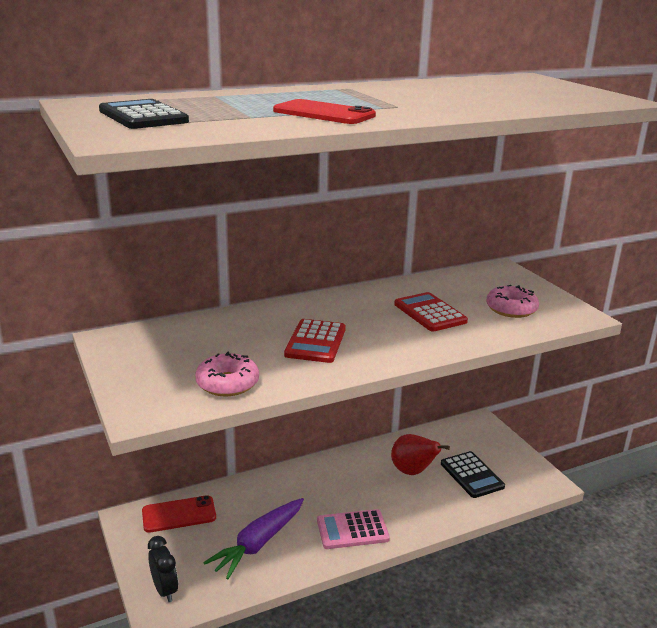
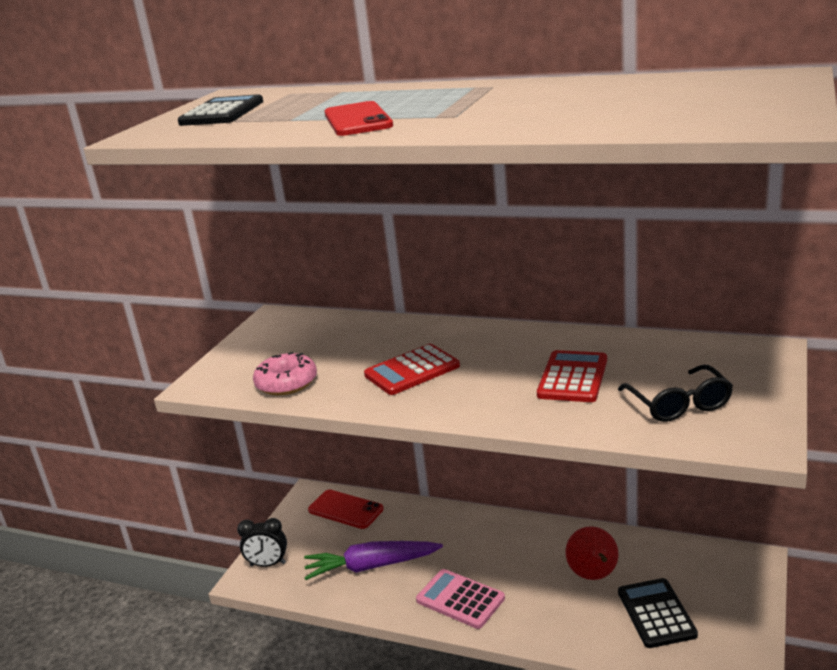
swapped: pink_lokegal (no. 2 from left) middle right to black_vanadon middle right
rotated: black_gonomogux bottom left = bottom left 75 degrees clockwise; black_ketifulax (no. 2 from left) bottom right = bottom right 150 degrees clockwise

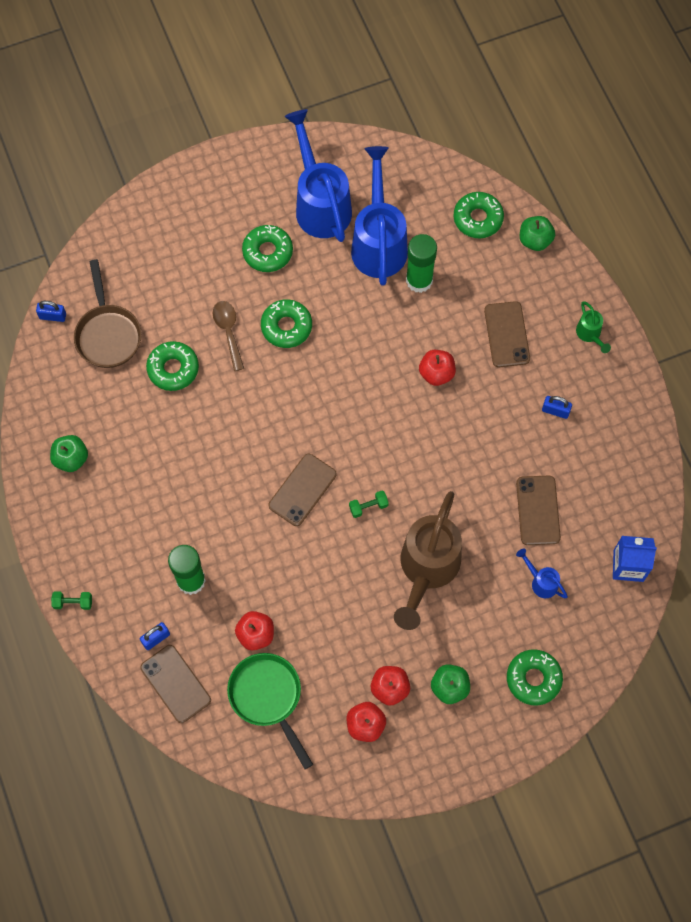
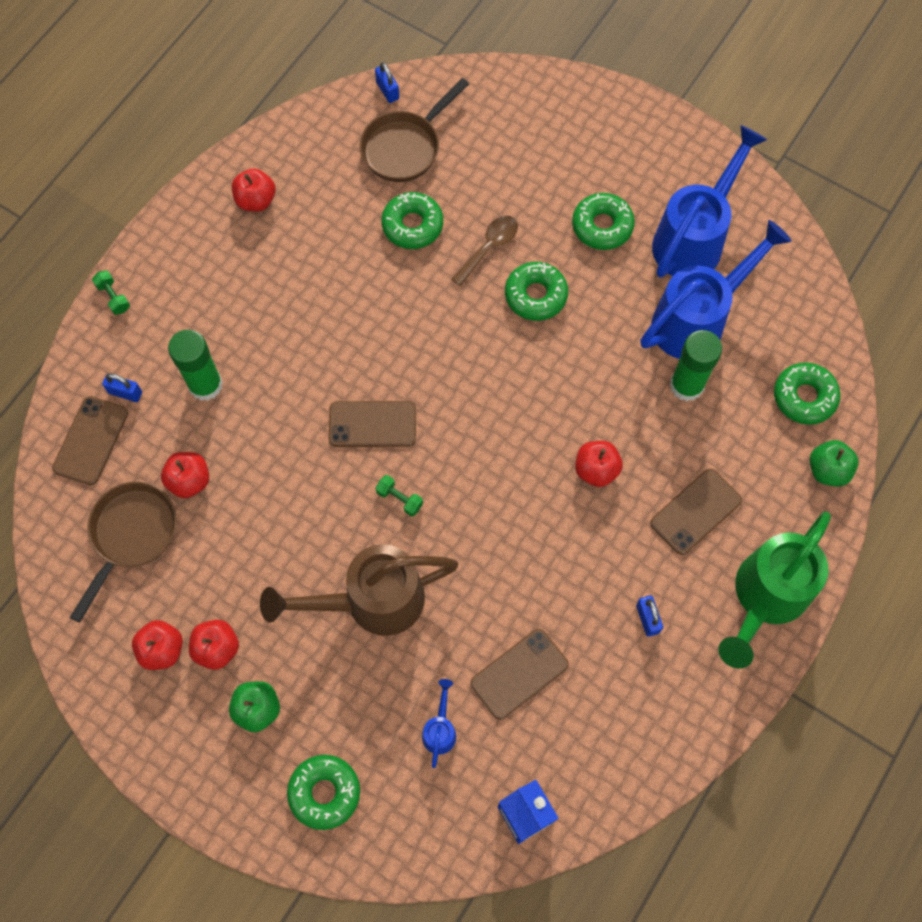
repainted: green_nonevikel bottom centre to brown_nonevikel (no. 1 from left) middle left; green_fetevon (no. 1 from left) middle left to red_fetevon (no. 4 from left) top left
scaled: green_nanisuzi middle right = middle right x2.32

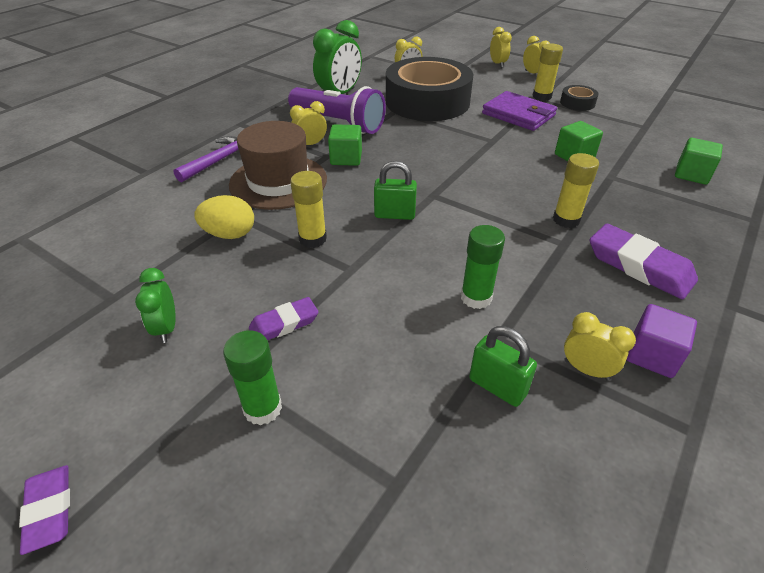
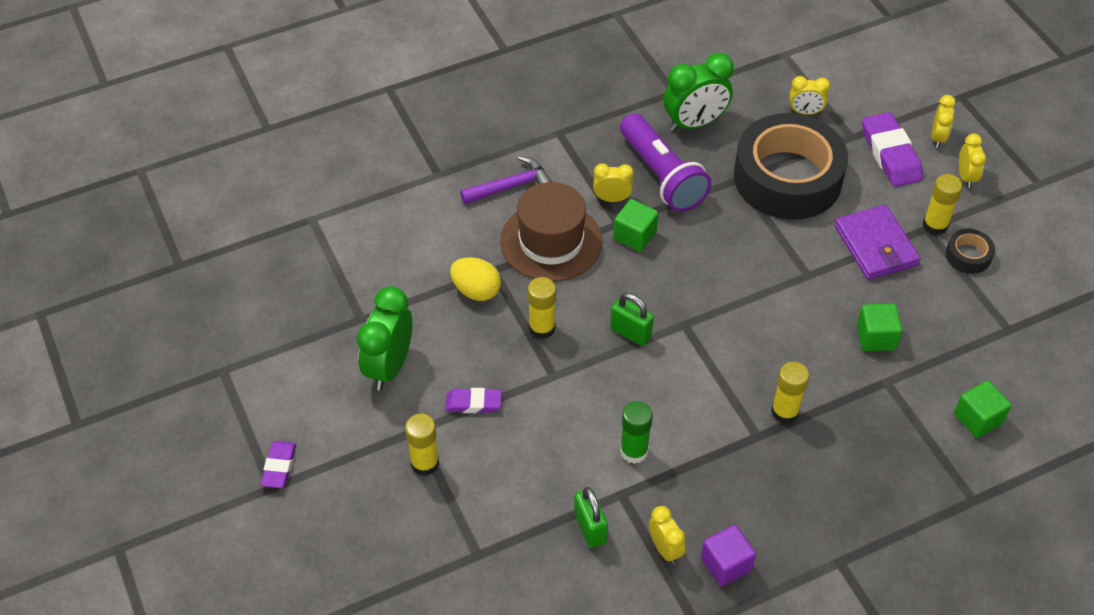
shifted: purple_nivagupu (no. 3 from left) middle right to top right
repainted: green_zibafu (no. 1 from left) middle left to yellow_zibafu (no. 1 from left) bottom centre
scaled: green_gonomogux (no. 1 from left) middle left = centre x1.80

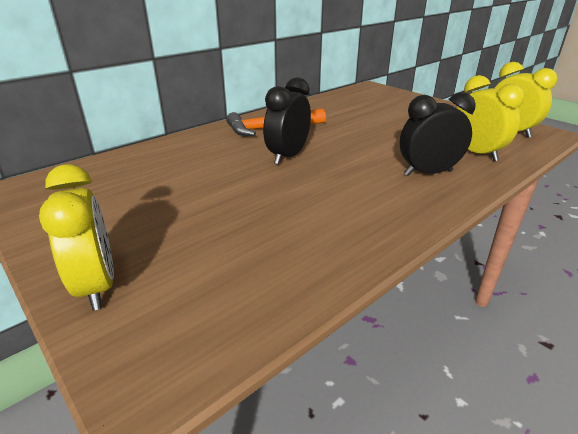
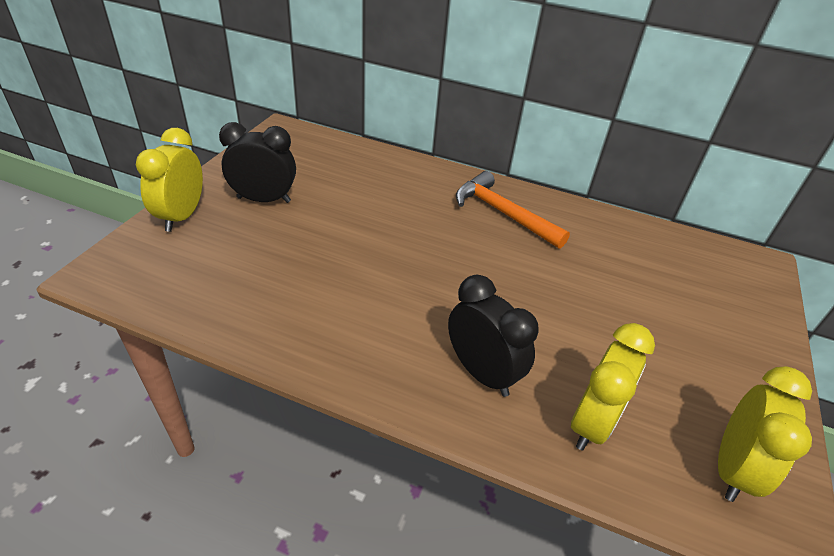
shifted: black_gonomogux (no. 1 from left) top centre to top left
rotated: yellow_gonomogux (no. 1 from left) middle left = top left 150 degrees clockwise

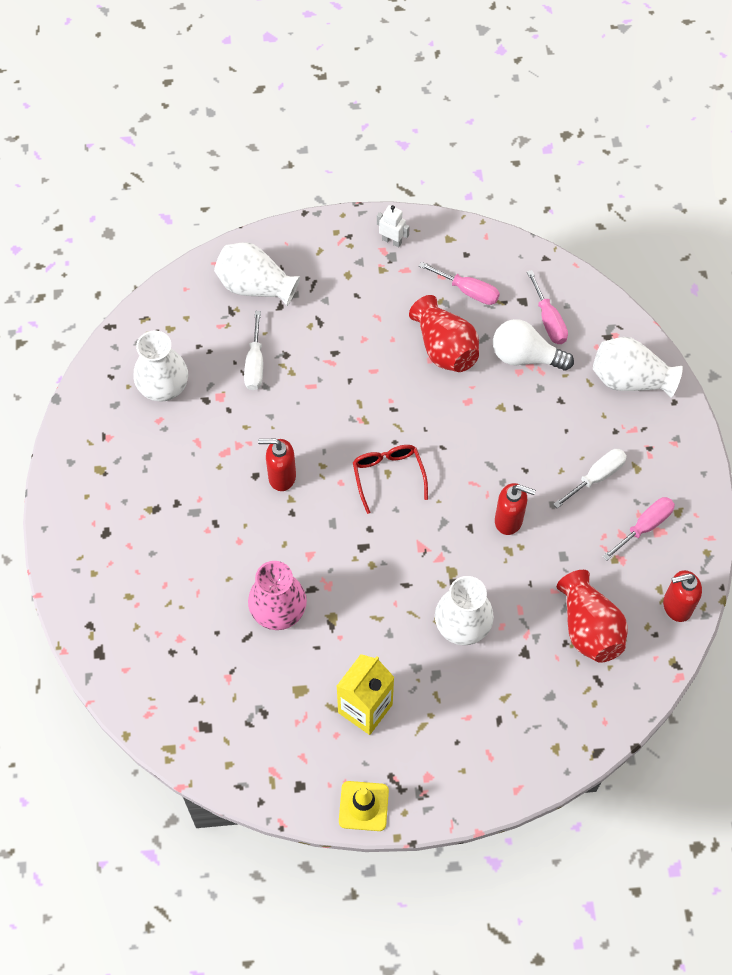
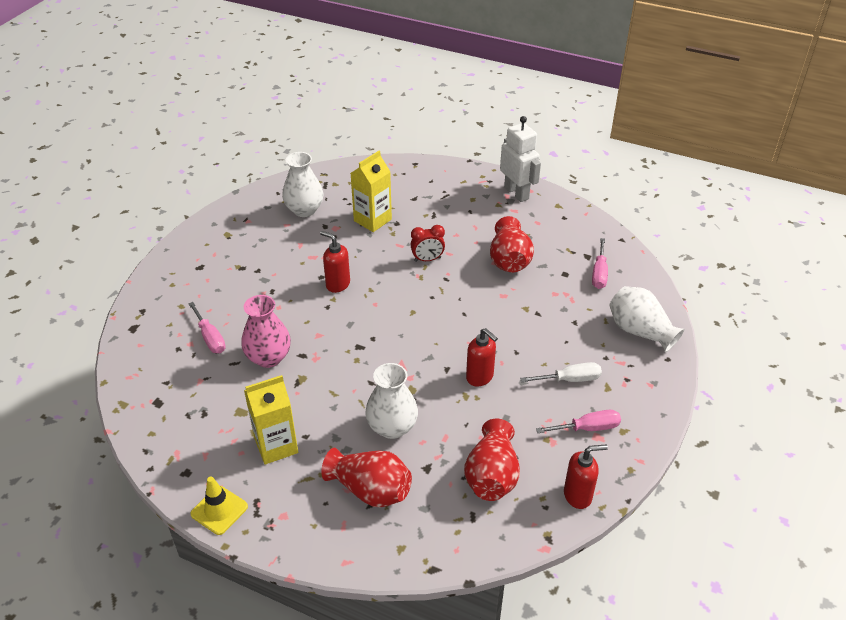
gone: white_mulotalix (no. 2 from left) top centre; red_vanadon centre; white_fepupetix middle right
new: red_mulotalix (no. 1 from left) bottom centre; red_gonomogux centre
shifted: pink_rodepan (no. 1 from left) top centre to middle left
swapped: white_rodepan (no. 1 from left) centre to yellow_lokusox (no. 2 from left) top centre
rotated: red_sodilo (no. 3 from left) middle right = bottom right 150 degrees clockwise
scaled: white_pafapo top centre = top centre x1.95

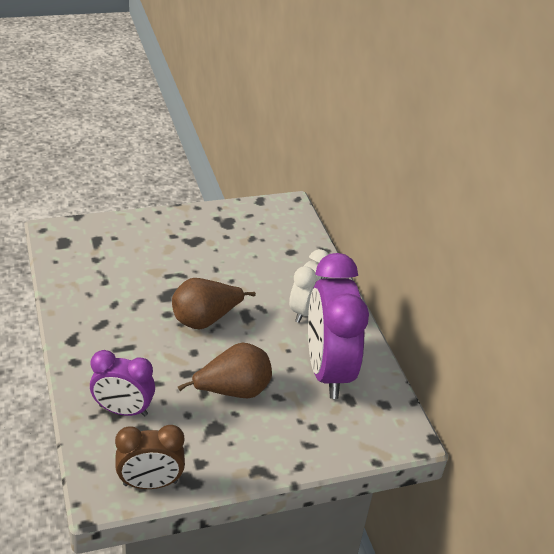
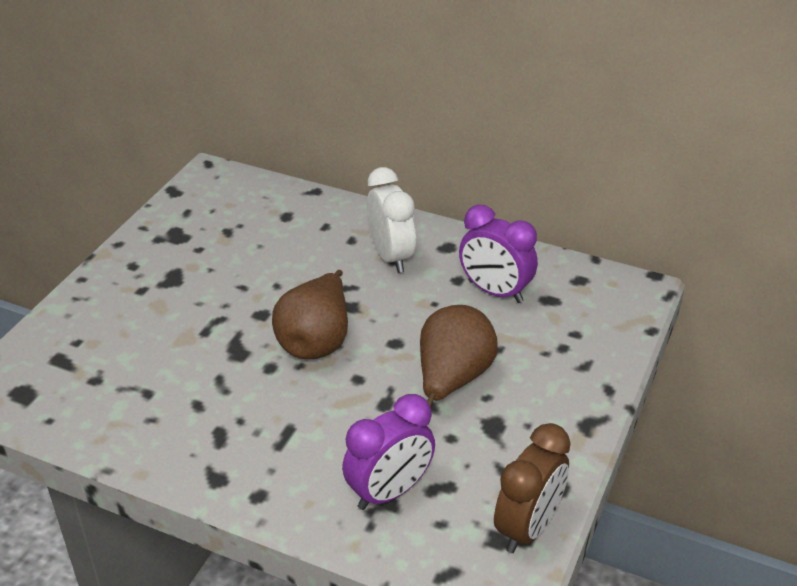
scaled: purple_gonomogux (no. 2 from left) centre = centre x0.57

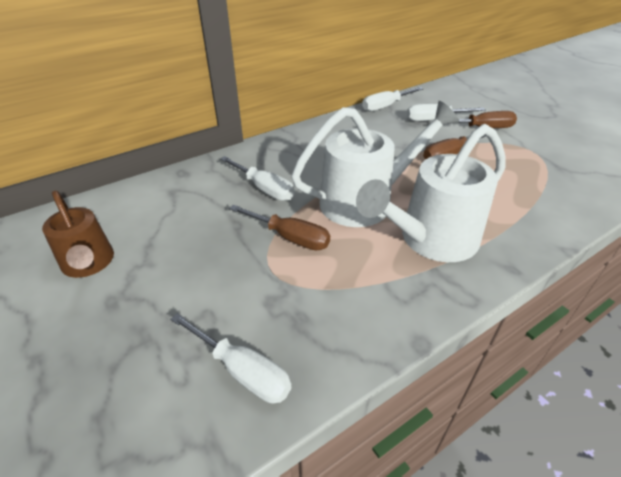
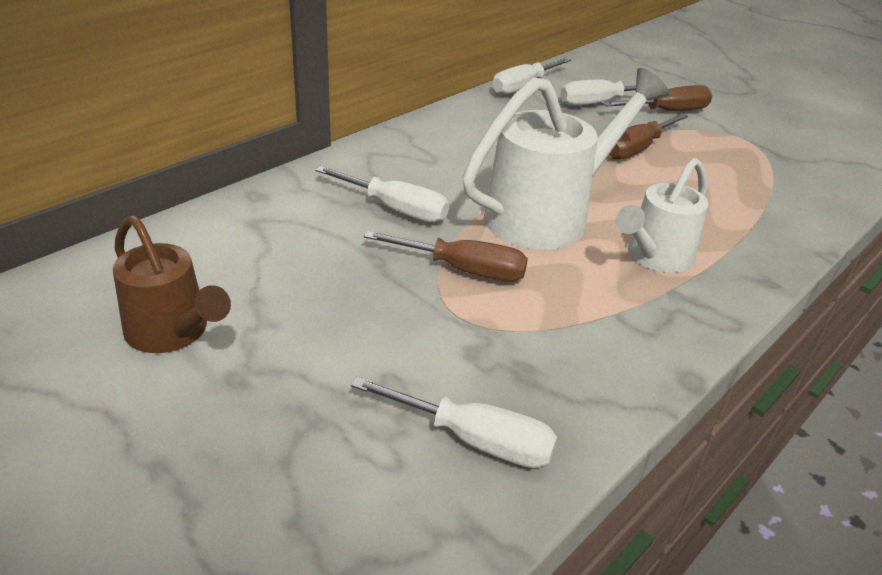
scaled: white_nanisuzi (no. 2 from left) middle right = middle right x0.62

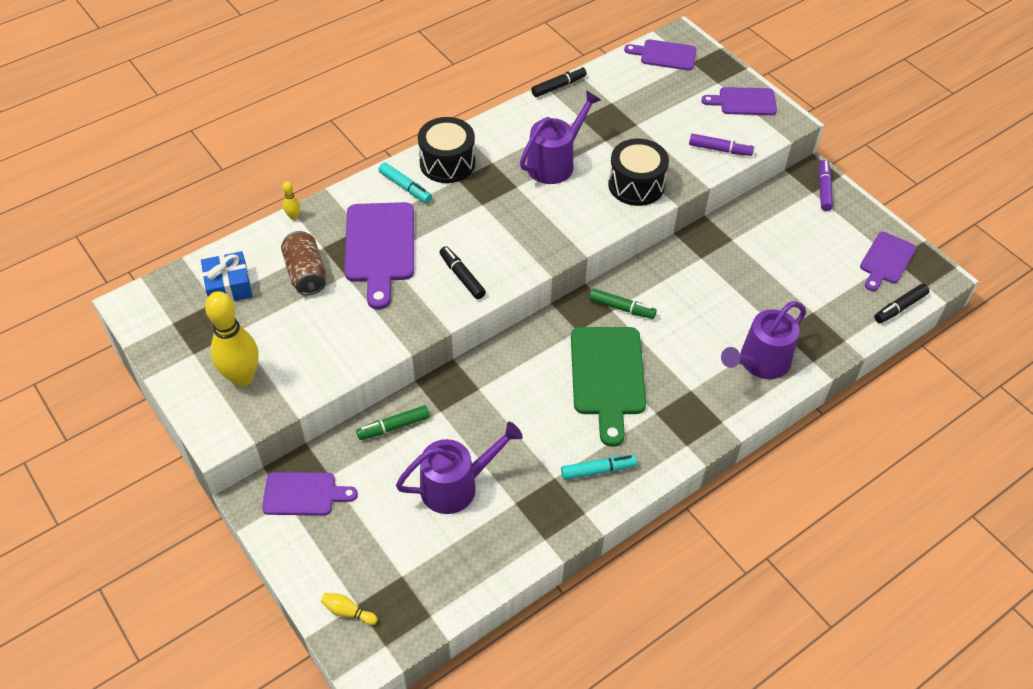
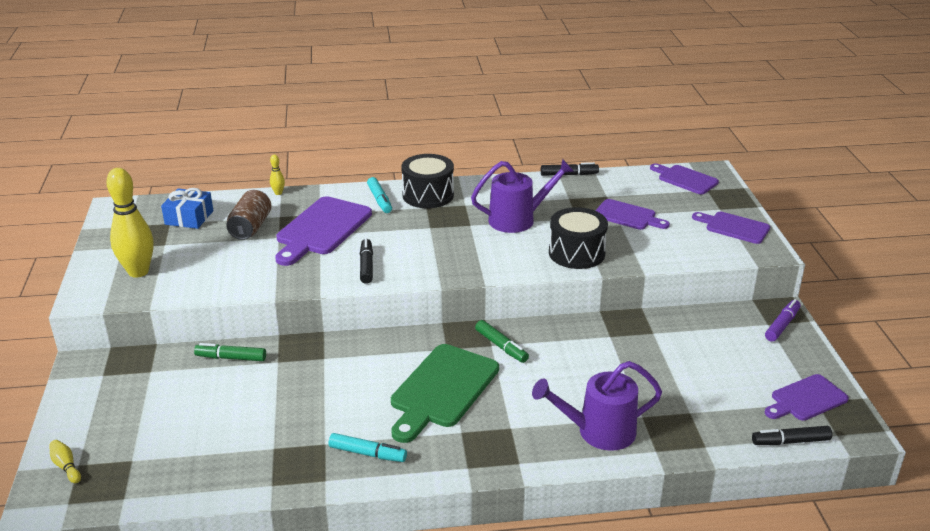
gone: purple_nanisuzi (no. 1 from left) bottom centre; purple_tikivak (no. 1 from left) top right
shifted: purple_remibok (no. 1 from left in the first image) bottom left to purple_remibok (no. 2 from left) middle right

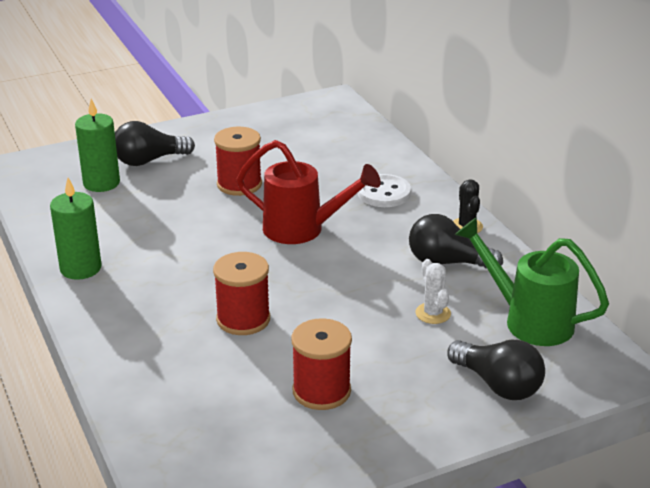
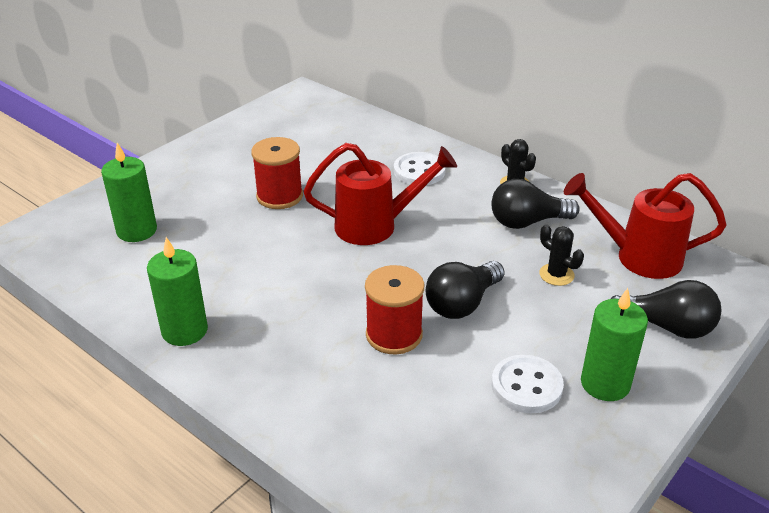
new: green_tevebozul (no. 3 from left) bottom right
shifted: black_fepupetix (no. 1 from left) top left to centre
swapped: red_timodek (no. 3 from left) bottom centre to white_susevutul (no. 2 from left) bottom right
repainted: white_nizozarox centre to black_nizozarox (no. 2 from left) middle right; green_nanisuzi middle right to red_nanisuzi (no. 2 from left) middle right

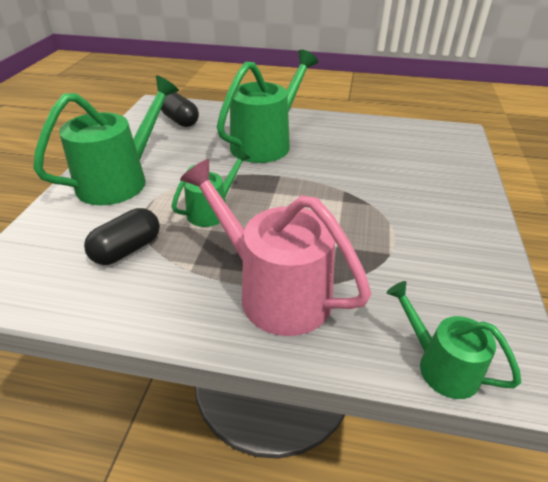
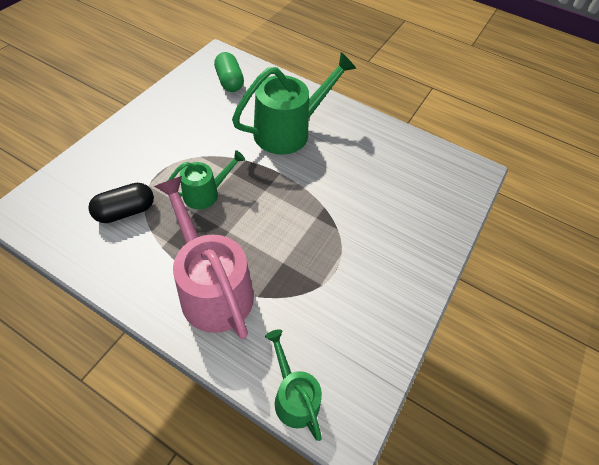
gone: green_nanisuzi (no. 1 from left) top left
repainted: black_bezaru (no. 2 from left) top left to green_bezaru top centre

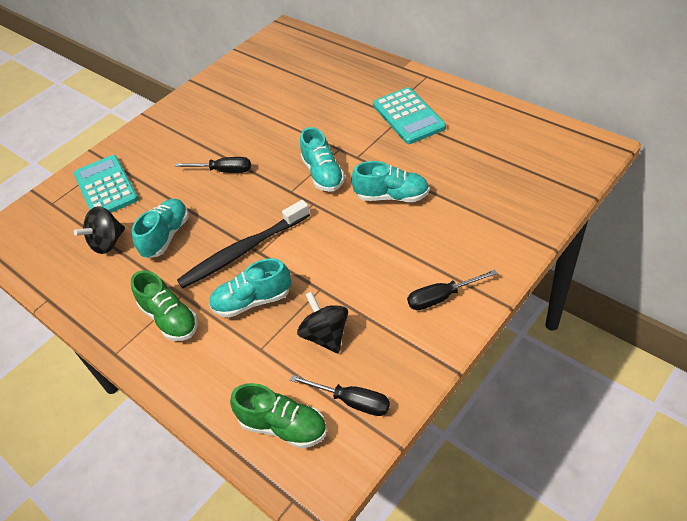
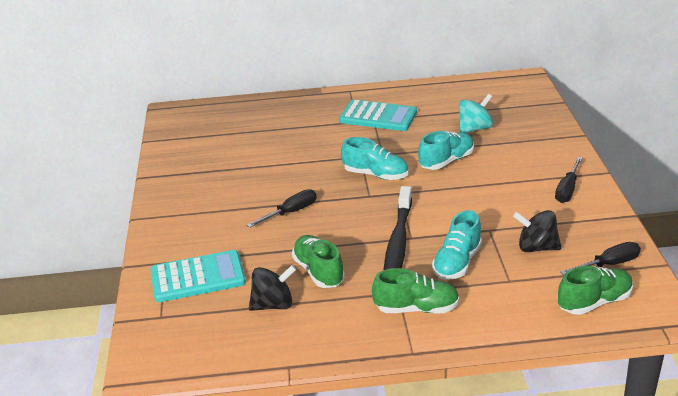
new: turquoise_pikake top right
repainted: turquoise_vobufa (no. 1 from left) middle left to green_vobufa (no. 1 from left) centre
rotated: turquoise_ketifulax (no. 1 from left) middle left = bottom left 150 degrees clockwise; black_pikake (no. 1 from left) middle left = bottom centre 105 degrees counterclockwise

